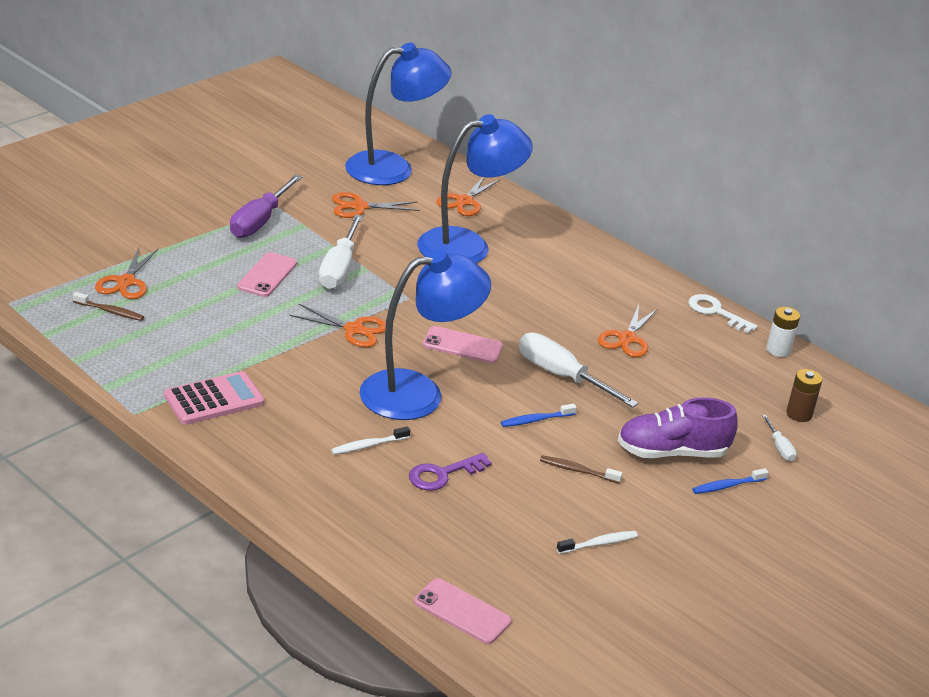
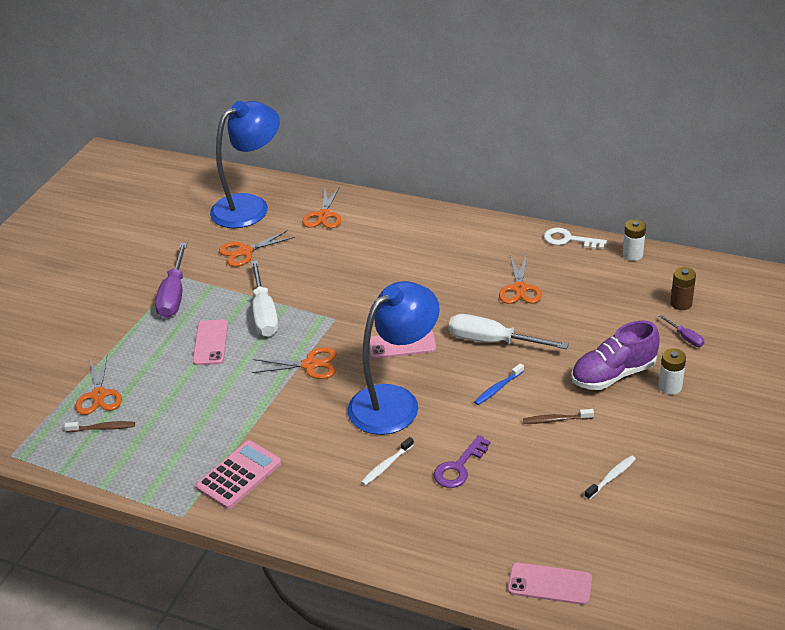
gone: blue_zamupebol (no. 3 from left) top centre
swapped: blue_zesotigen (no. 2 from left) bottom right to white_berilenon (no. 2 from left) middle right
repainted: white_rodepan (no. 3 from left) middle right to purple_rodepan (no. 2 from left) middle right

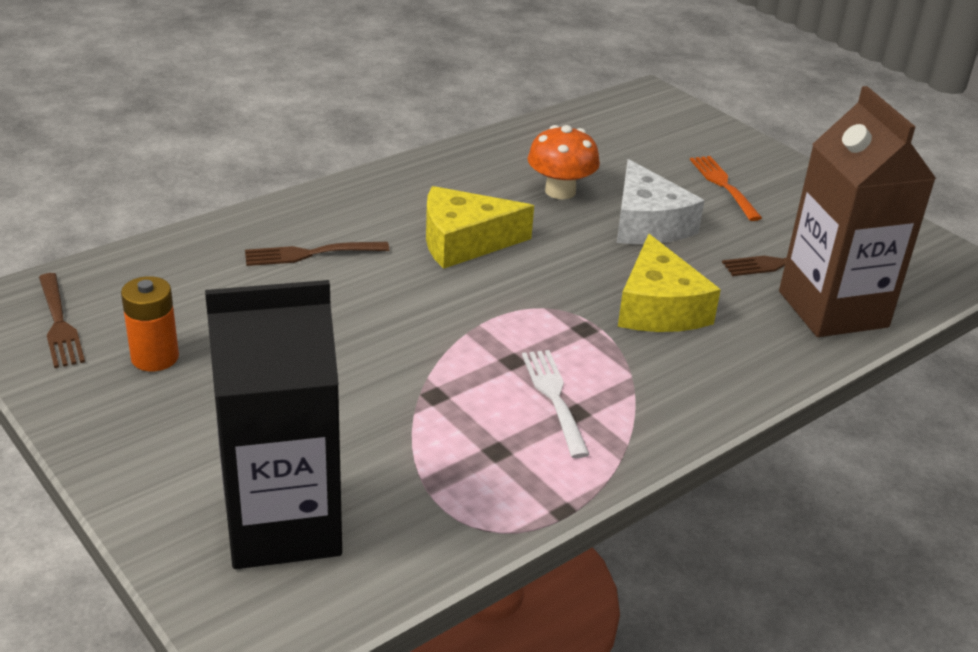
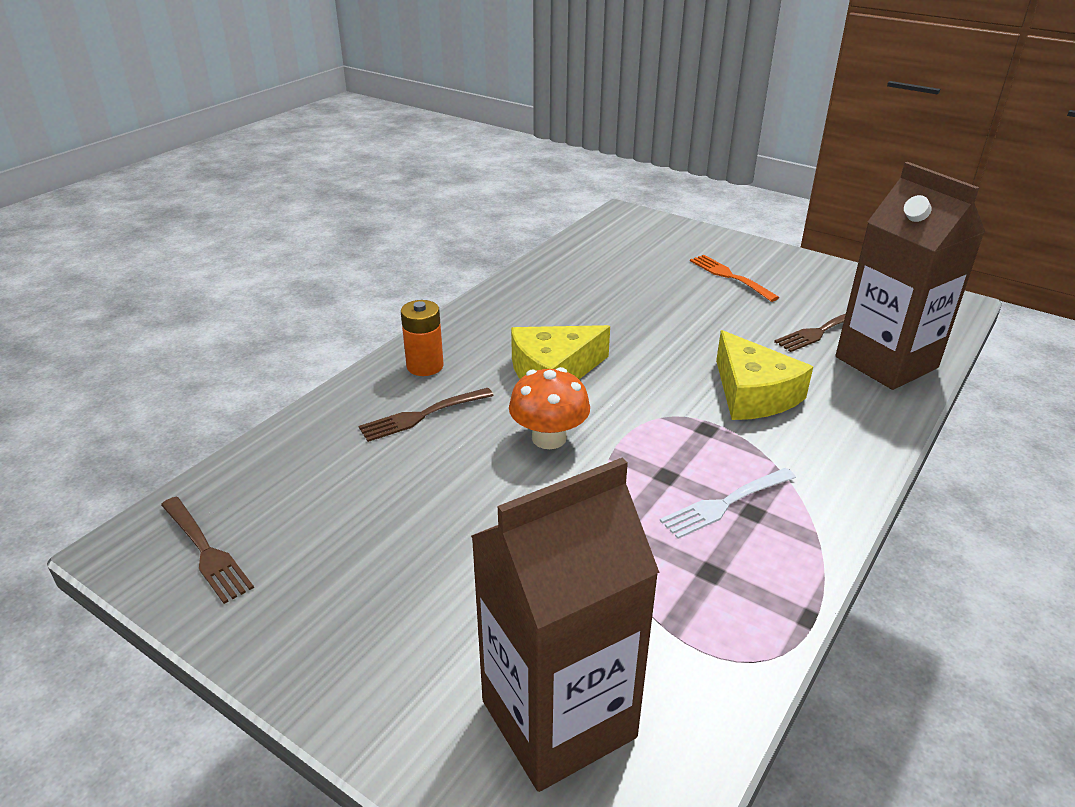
gone: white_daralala top right
shifted: orange_berilenon middle left to centre; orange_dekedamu top centre to centre
repainted: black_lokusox middle left to brown_lokusox (no. 1 from left) bottom centre
rotated: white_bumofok centre = middle right 90 degrees counterclockwise

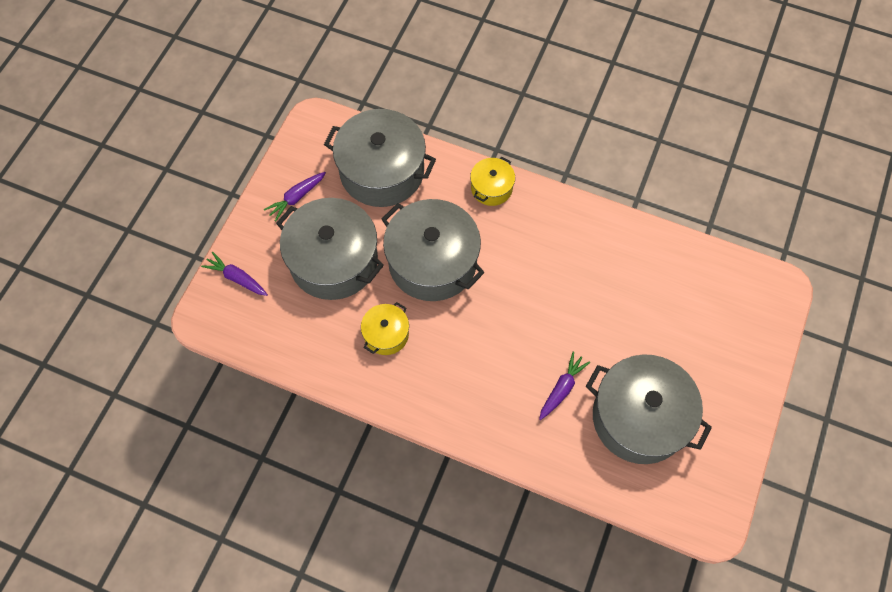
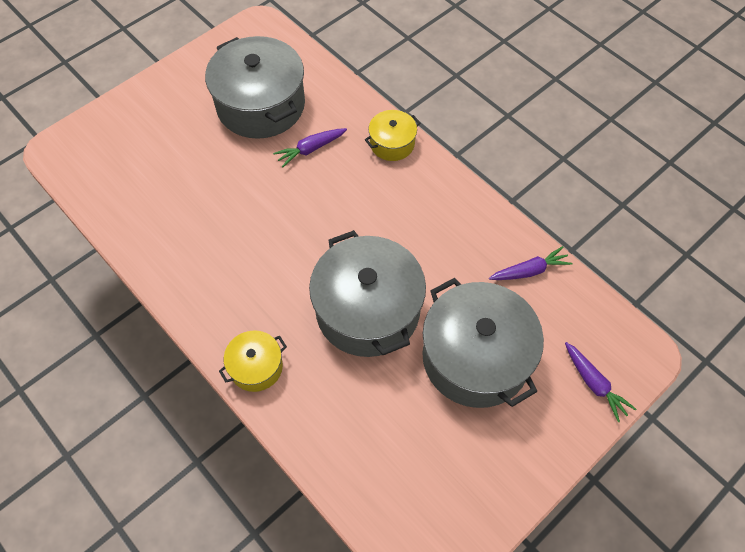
gone: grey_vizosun (no. 2 from left) top centre
shifted: yellow_vizosun (no. 1 from left in the first image) centre to yellow_vizosun (no. 2 from left) top centre; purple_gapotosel (no. 2 from left) top left to middle right

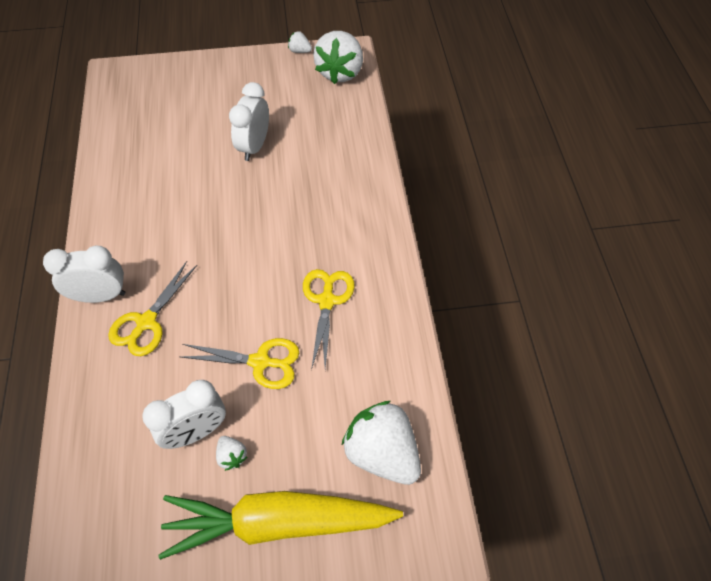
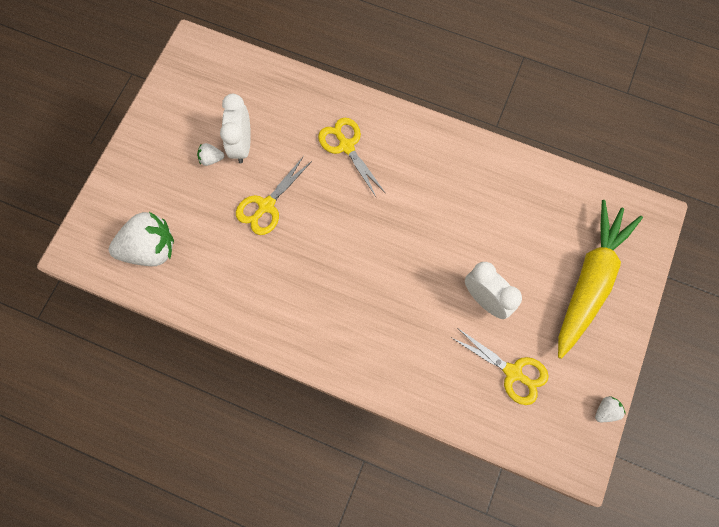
gone: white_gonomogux (no. 1 from left) middle left; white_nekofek (no. 3 from left) top centre
shifted: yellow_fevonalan (no. 3 from left) centre to bottom right; yellow_gapotosel bottom centre to middle right

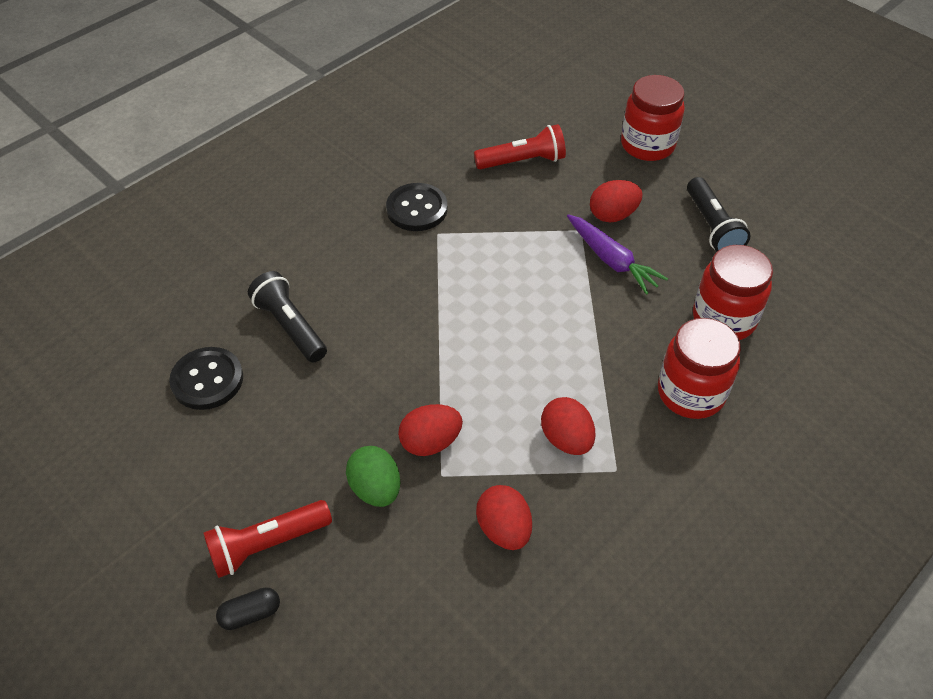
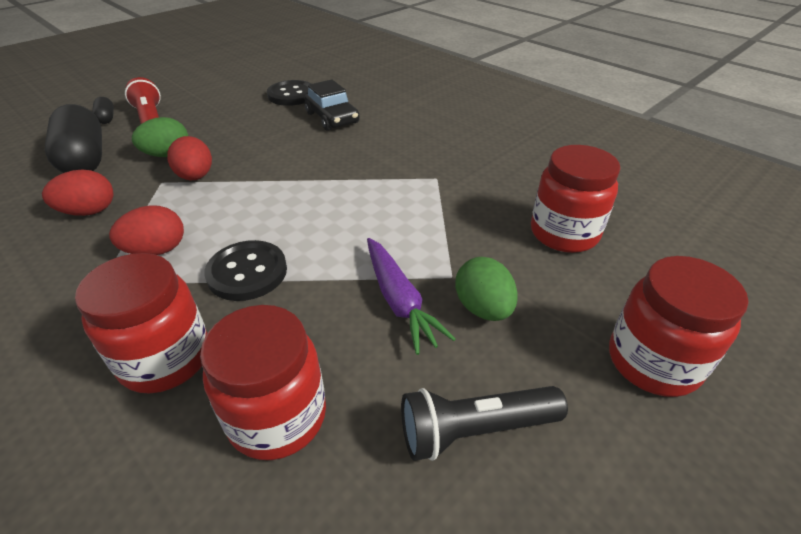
new: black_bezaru (no. 1 from left) top left
shifted: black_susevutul (no. 2 from left in the first image) top centre to black_susevutul (no. 1 from left) middle left
swapped: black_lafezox (no. 1 from left) middle left to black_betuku top centre; red_lafezox (no. 2 from left) top centre to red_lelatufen (no. 3 from left) middle right
repainted: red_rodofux (no. 4 from left) top centre to green_rodofux (no. 2 from left) centre
rotated: purple_gapotosel centre = centre 75 degrees counterclockwise

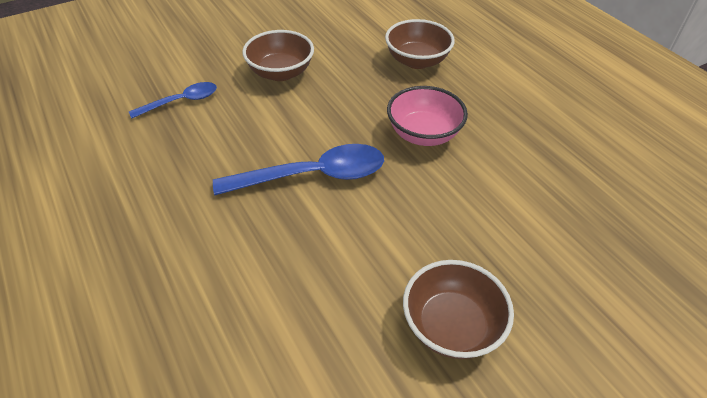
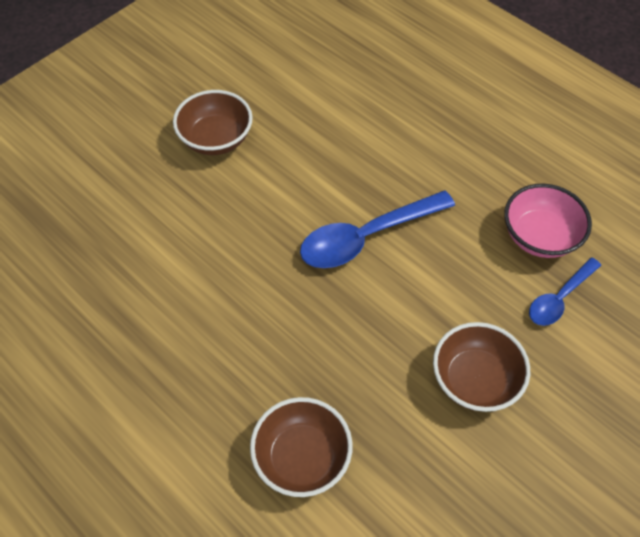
shifted: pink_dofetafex top centre to middle right

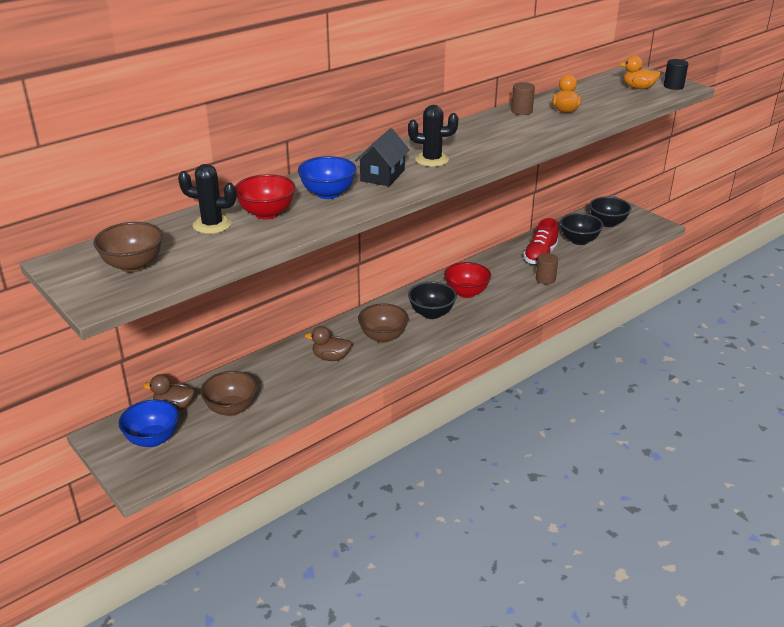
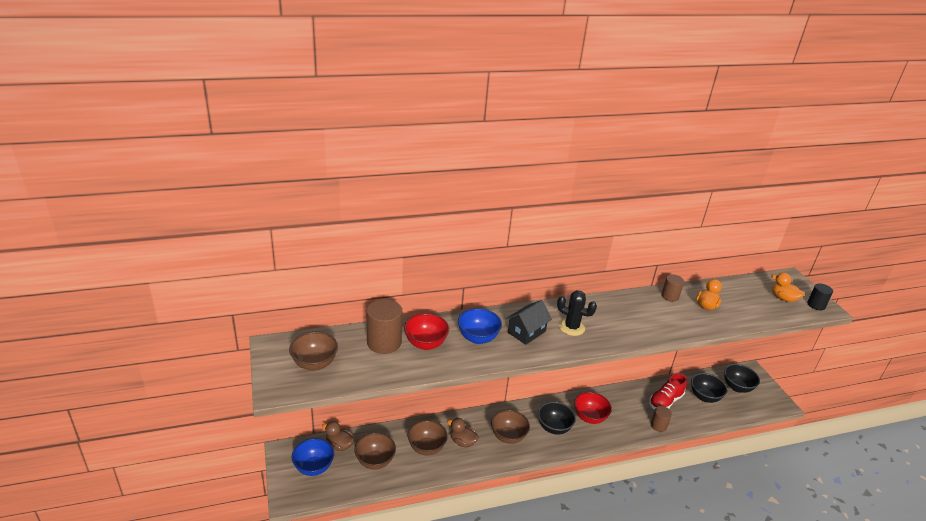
new: brown_dofetafex (no. 3 from left) bottom centre
swapped: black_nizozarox (no. 1 from left) top left to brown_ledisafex (no. 1 from left) centre

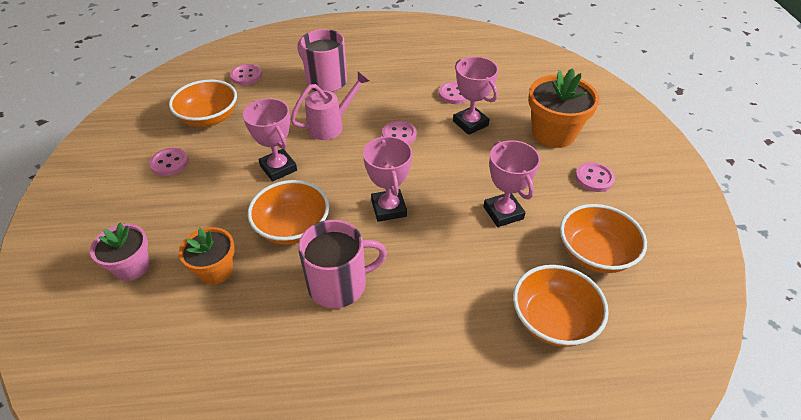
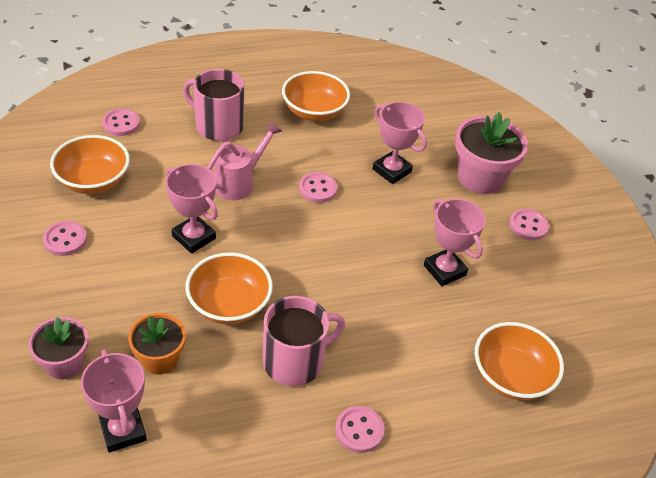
shifted: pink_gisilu (no. 2 from left in the first image) centre to pink_gisilu (no. 1 from left) bottom left; orange_dofetafex (no. 4 from left in the first image) middle right to orange_dofetafex (no. 3 from left) top centre; pink_susevutul (no. 4 from left) top centre to bottom centre
repainted: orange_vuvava (no. 2 from left) top right to pink_vuvava (no. 2 from left) top right

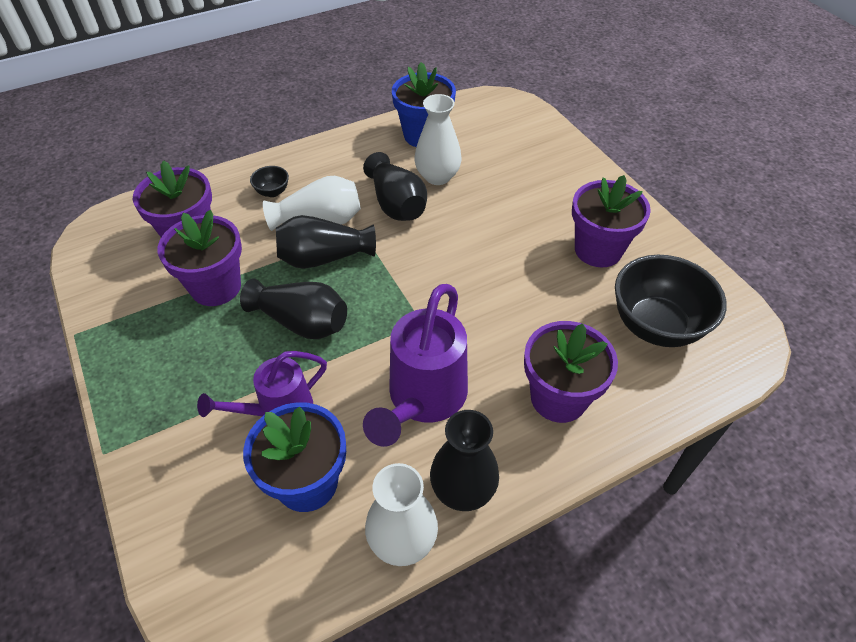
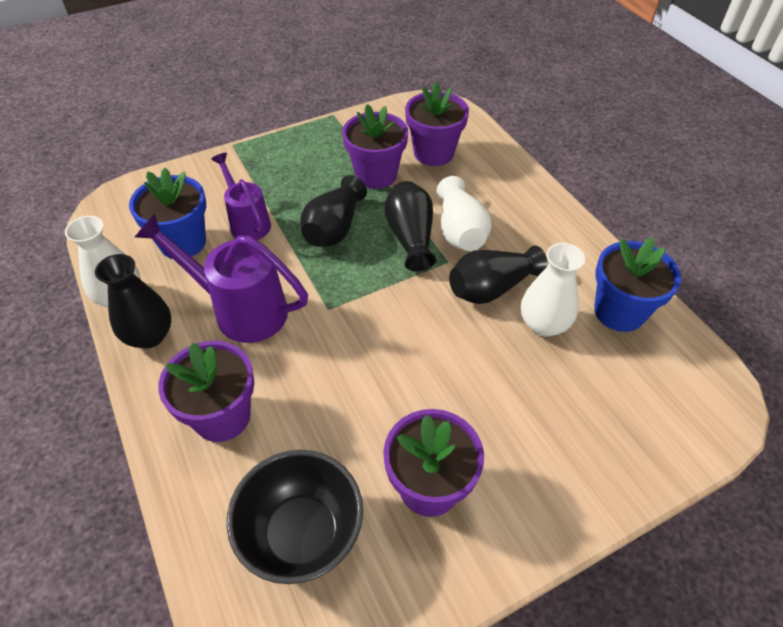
gone: black_dofetafex (no. 1 from left) top left

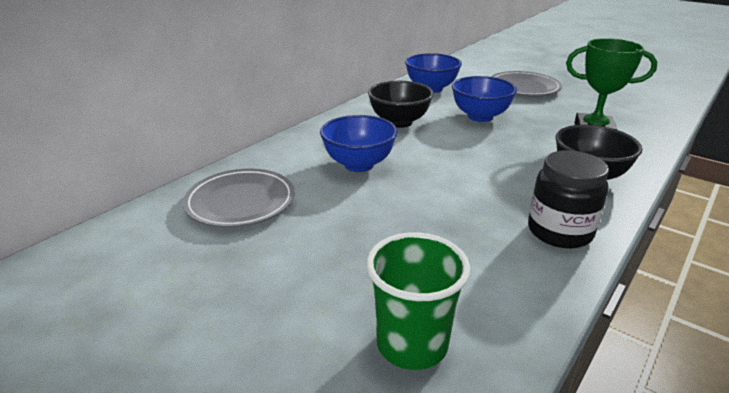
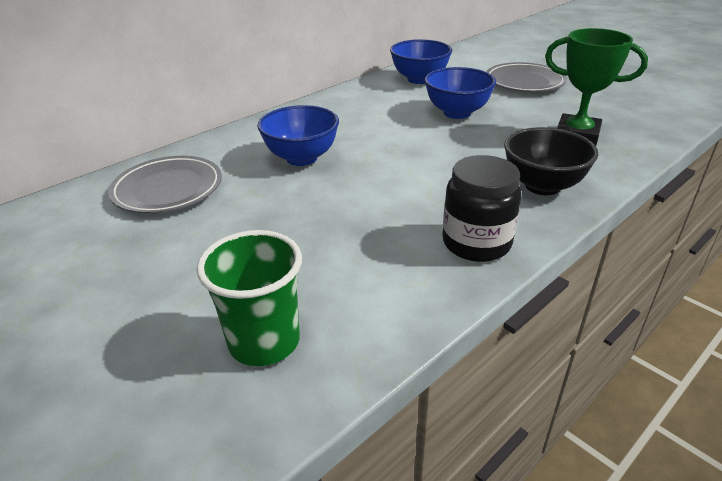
gone: black_dofetafex (no. 1 from left) top centre

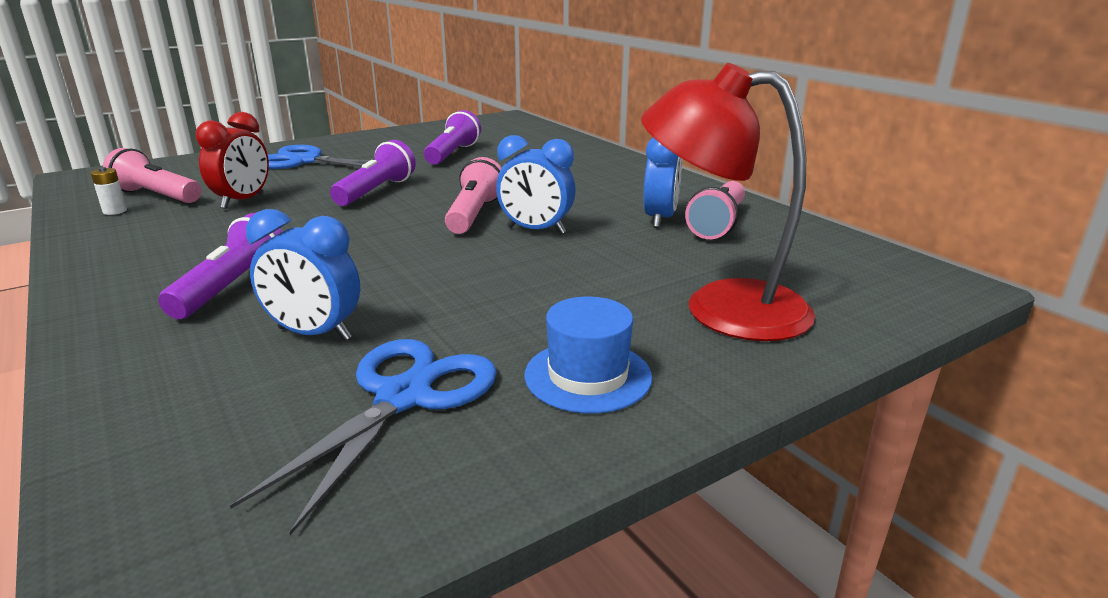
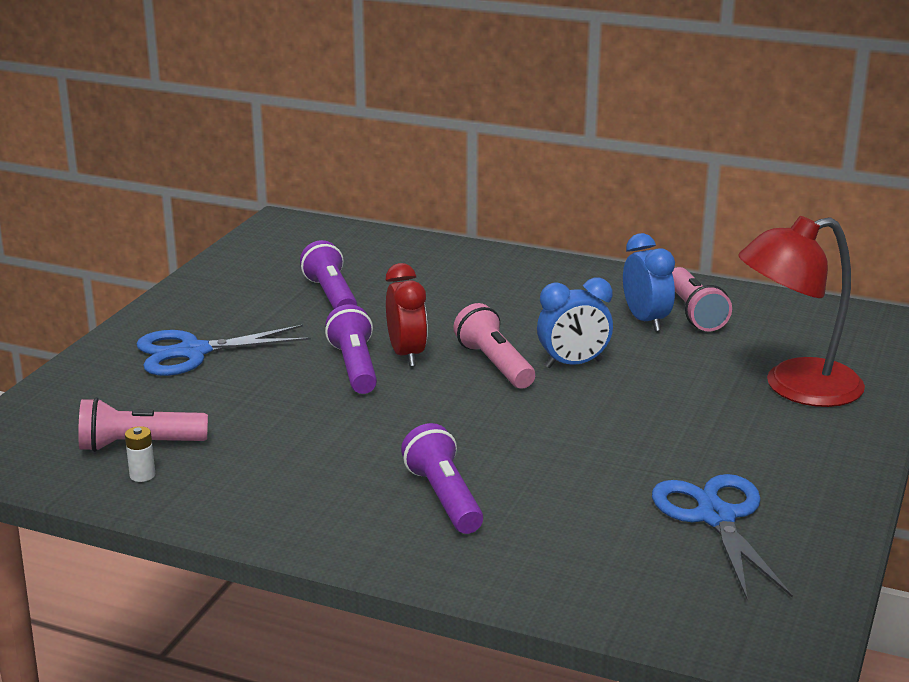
gone: blue_gonomogux (no. 1 from left) middle left; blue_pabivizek centre
shifted: red_gonomogux top left to centre

